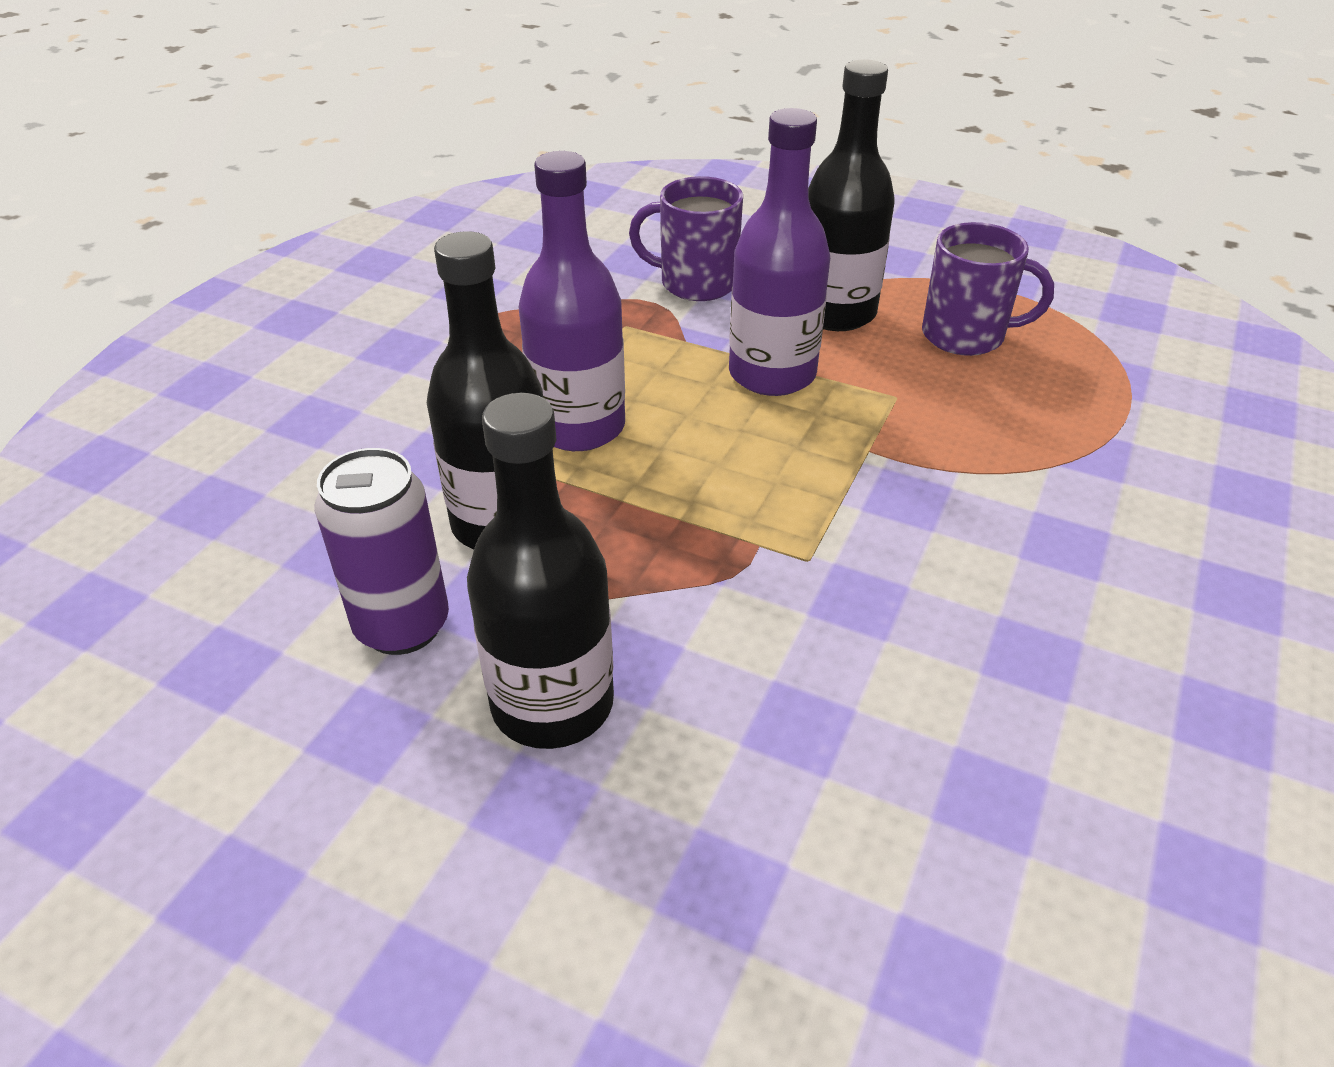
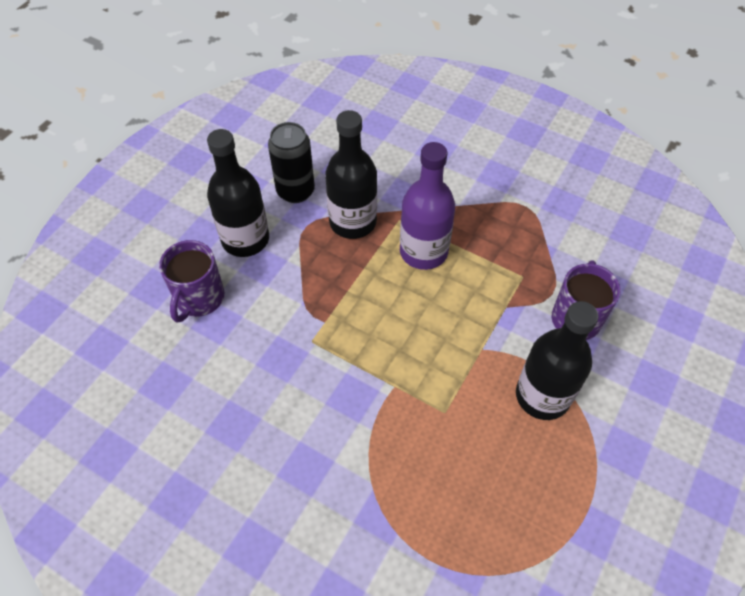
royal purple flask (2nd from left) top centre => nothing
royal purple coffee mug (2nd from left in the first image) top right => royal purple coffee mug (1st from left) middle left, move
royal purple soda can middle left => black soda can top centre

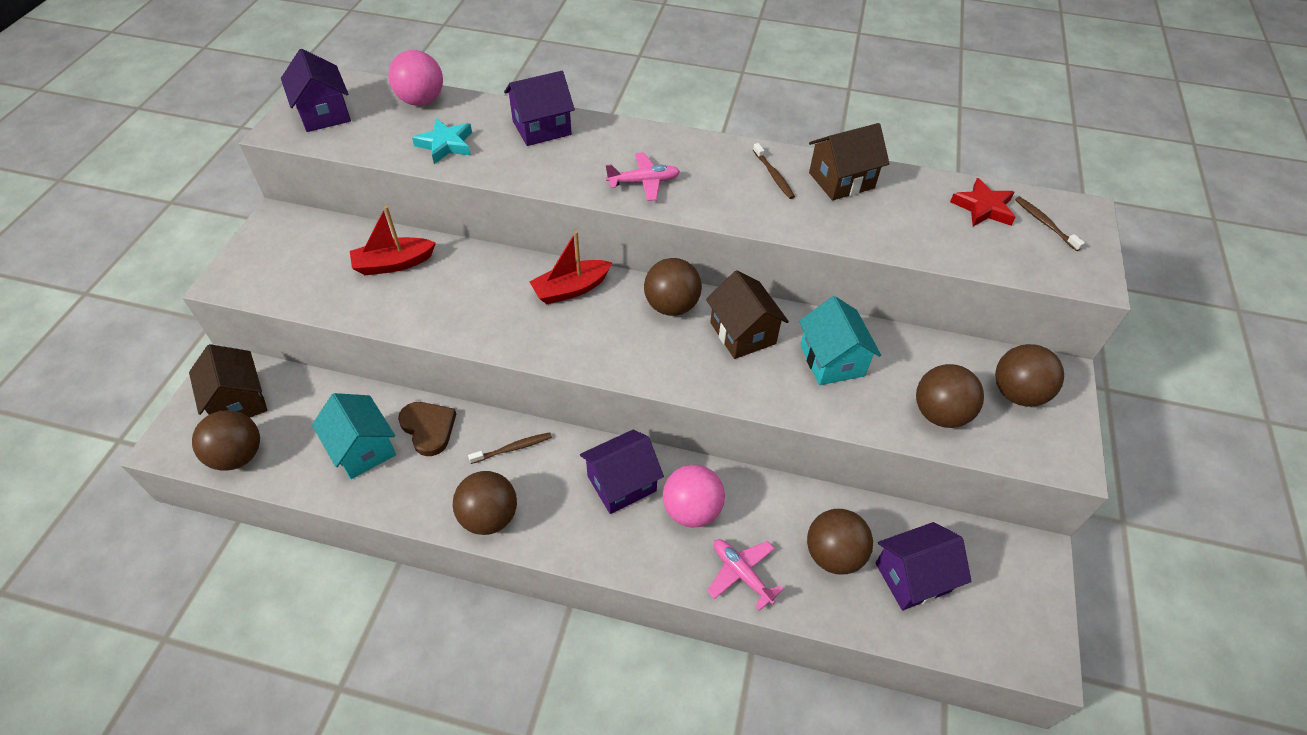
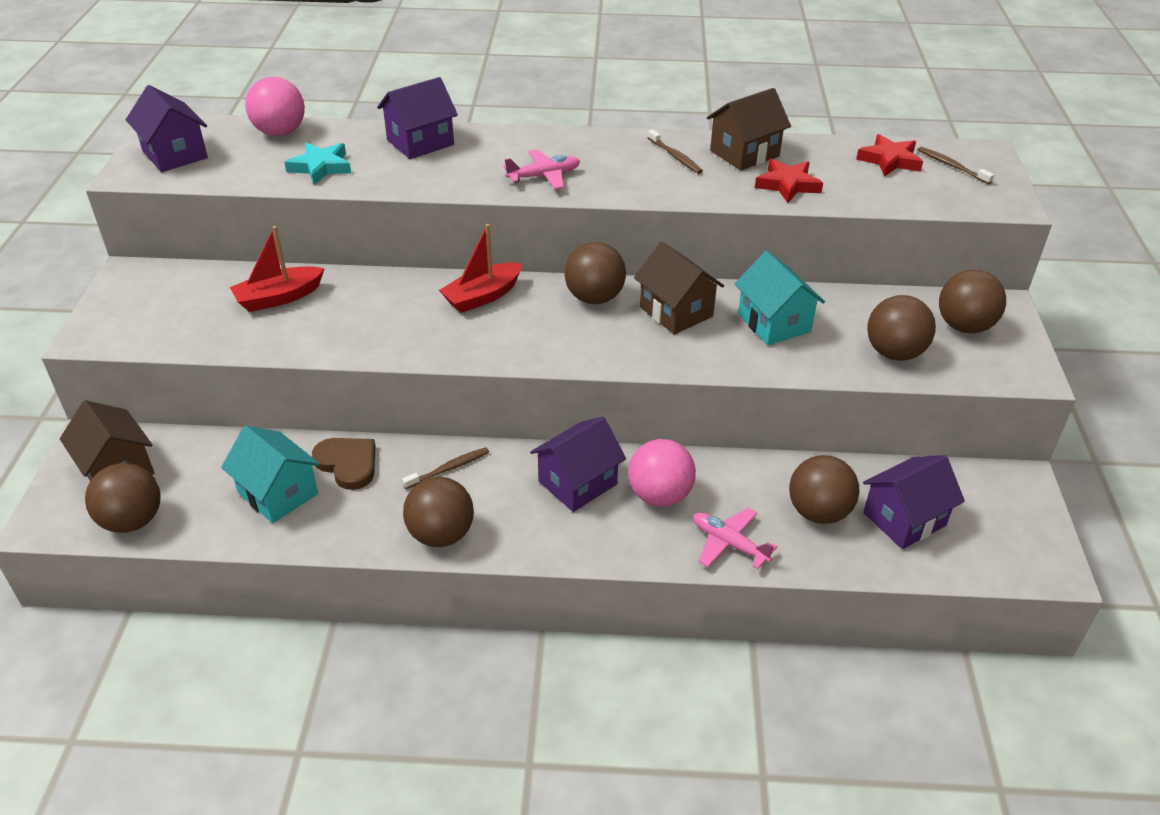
nothing => red five-pointed star (1st from left) top right

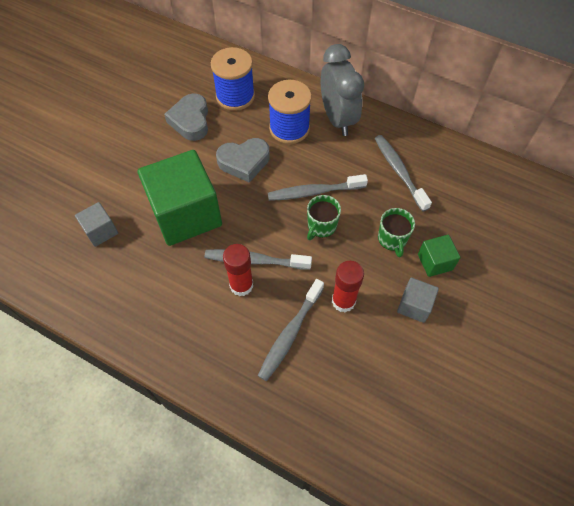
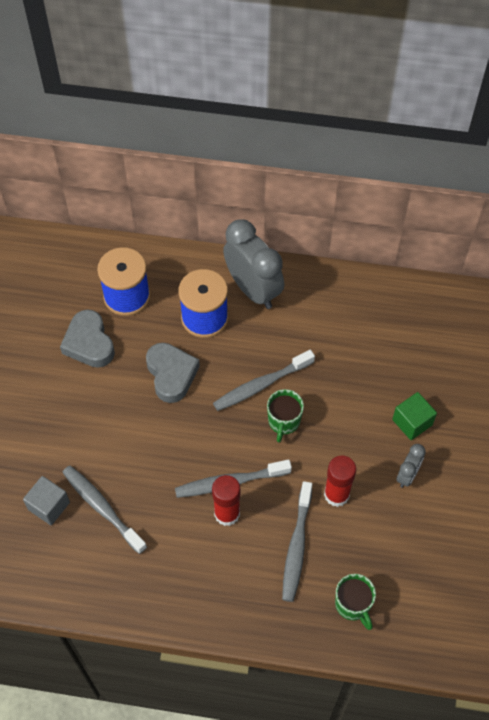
green block (1st from left) middle left => nothing
gray toothbrush (4th from left in the first image) middle right => gray toothbrush (1st from left) bottom left, move
green coffee mug (2nd from left) middle right => green coffee mug (2nd from left) bottom right, move
gray block (2nd from left) middle right => gray clock (2nd from left) middle right
gray heart shape (2nd from left) top centre => gray heart shape (2nd from left) centre, 75 degrees counterclockwise

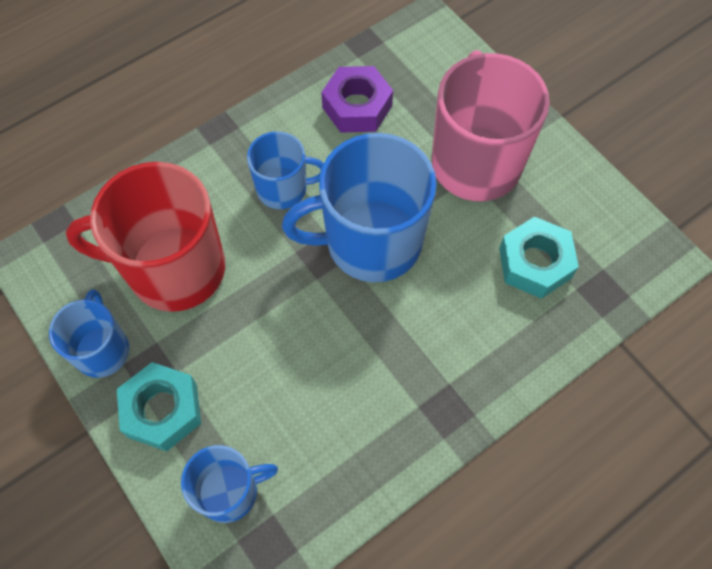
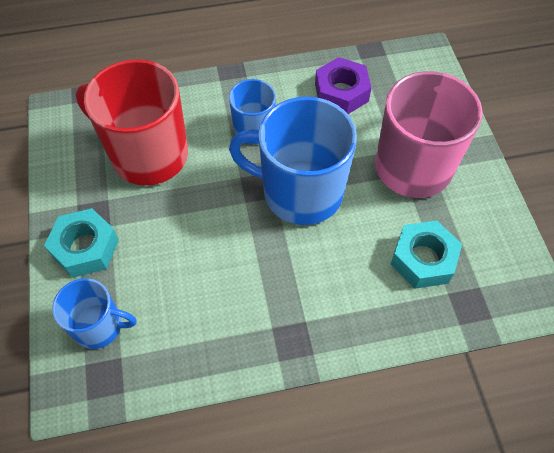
cobalt coffee mug (1st from left) middle left => nothing

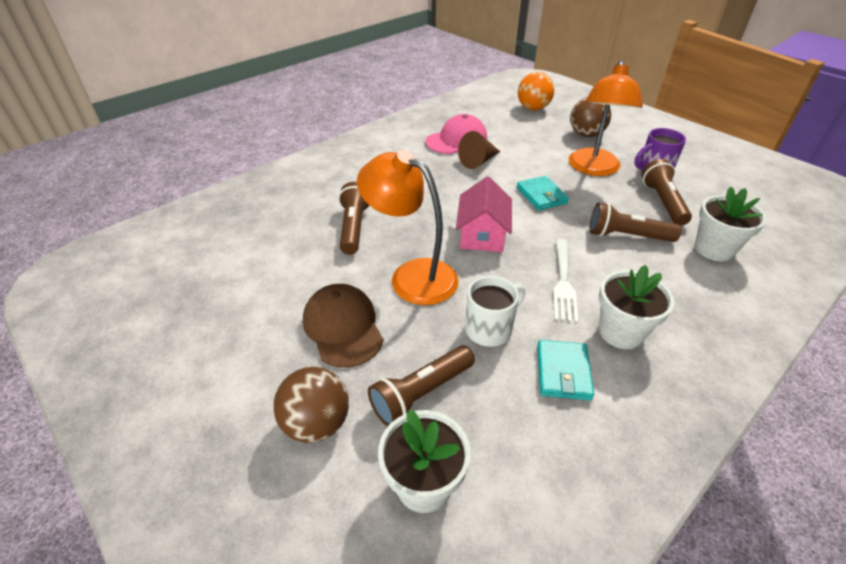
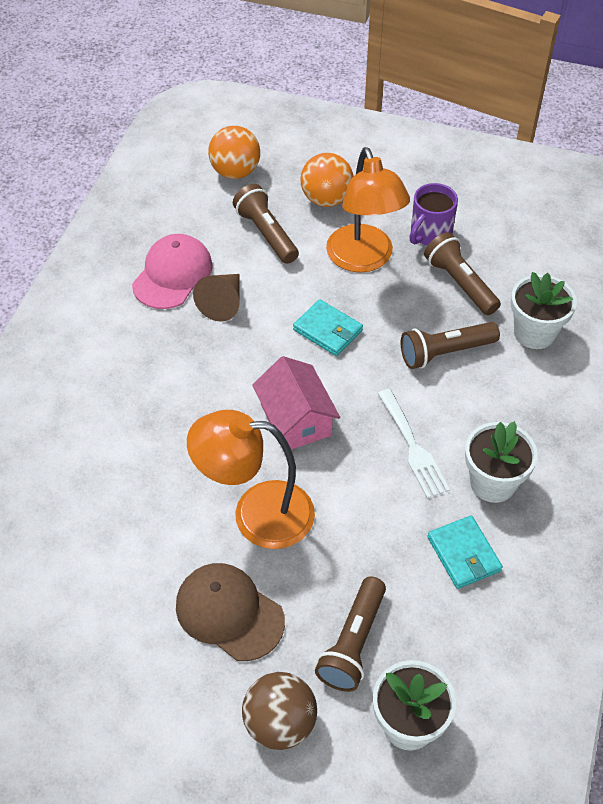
pure white coffee mug centre => nothing
dark brown flashlight (1st from left) centre => dark brown flashlight (1st from left) top centre, move
dark brown play ball (2nd from left) top right => orange-coloured play ball (2nd from left) top centre

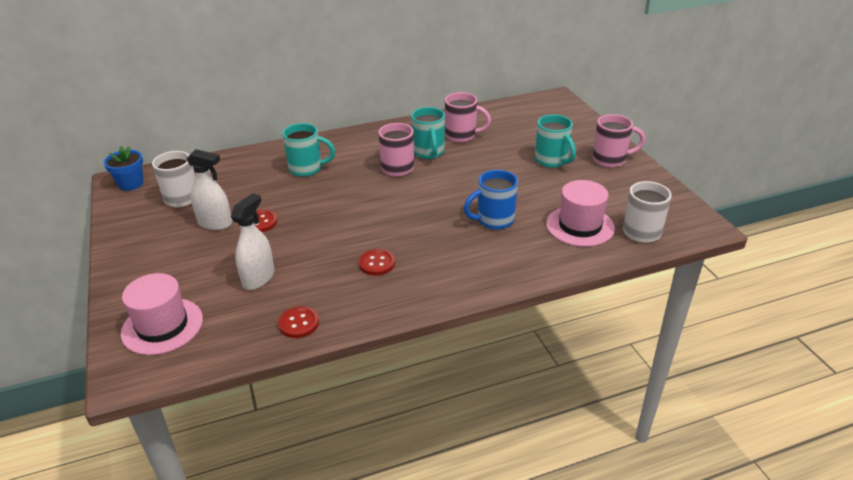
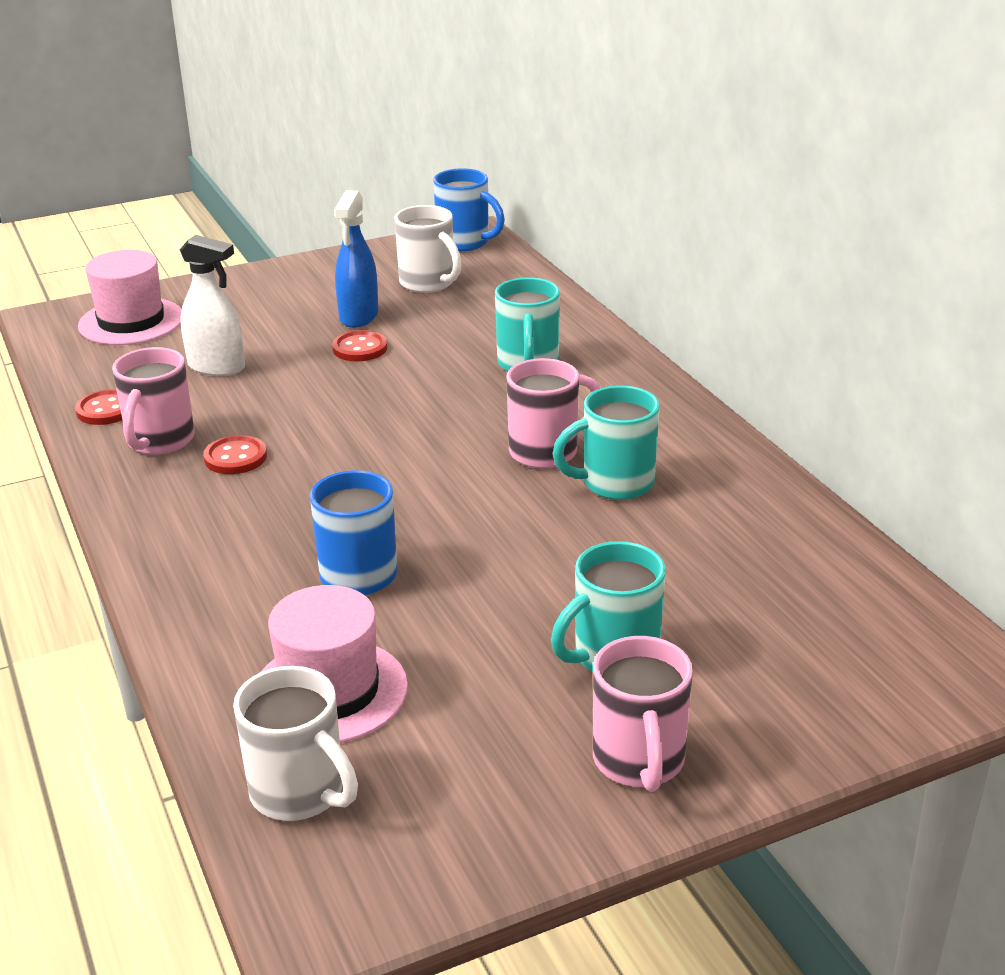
rose-pink coffee mug (2nd from left in the first image) top centre => rose-pink coffee mug (1st from left) middle left, move
cobalt potted plant middle left => cobalt coffee mug (2nd from left) top centre
pure white sprayer (1st from left) middle left => cobalt sprayer top centre

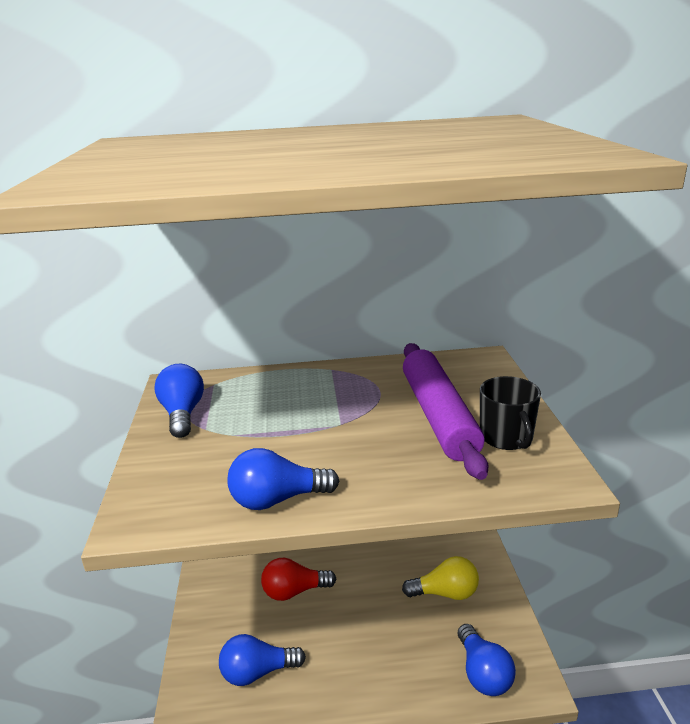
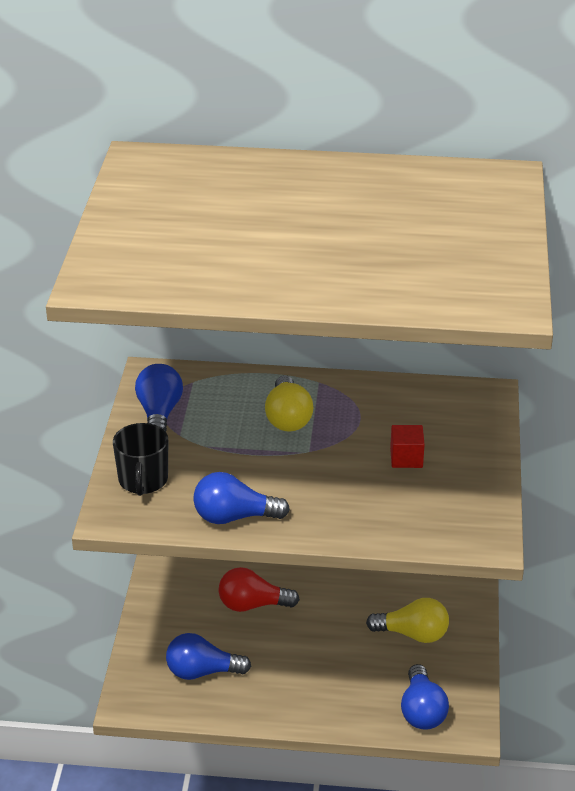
nothing => bright yellow lightbulb (1st from left) centre
black coffee mug middle right => black coffee mug middle left, move
royal purple dough roller centre => red block middle right

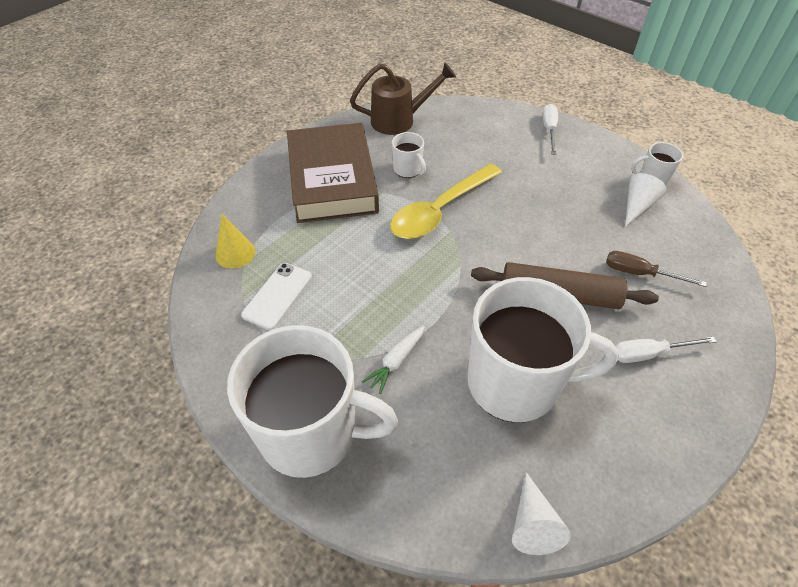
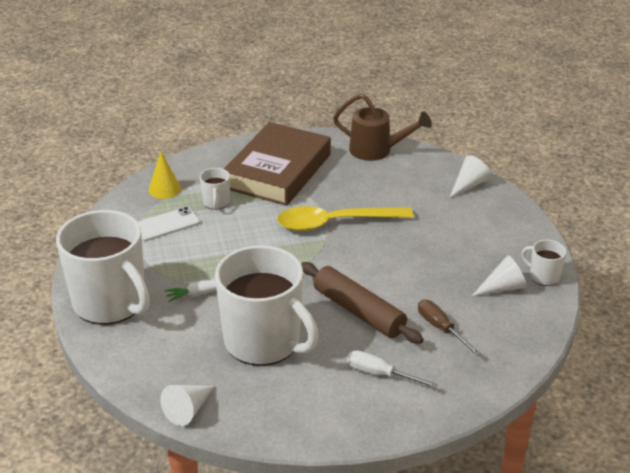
pure white flat screwdriver (1st from left) top right => nothing
nothing => pure white cone (2nd from left) middle right
pure white coffee mug (2nd from left) top centre => pure white coffee mug (2nd from left) centre, move

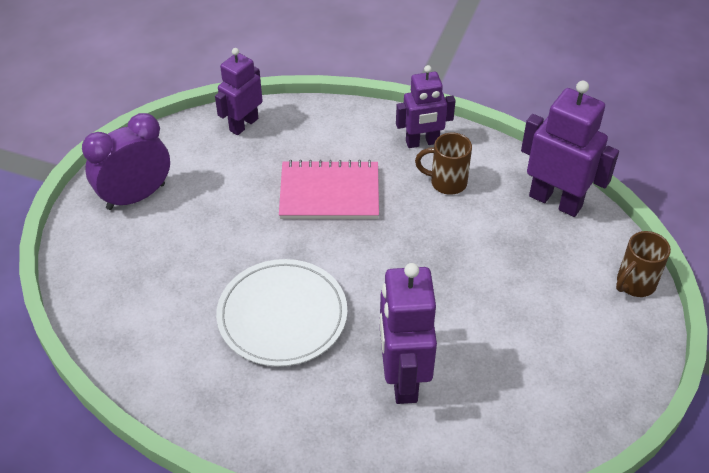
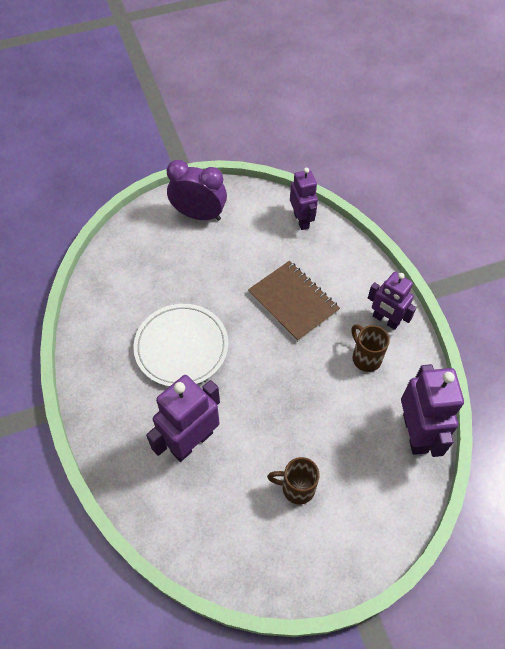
dark brown coffee mug (2nd from left in the first image) middle right => dark brown coffee mug (1st from left) bottom centre, move
rose-pink notebook centre => dark brown notebook centre
royal purple robot figure (1st from left in the first image) top centre => royal purple robot figure (2nd from left) top centre, 75 degrees clockwise

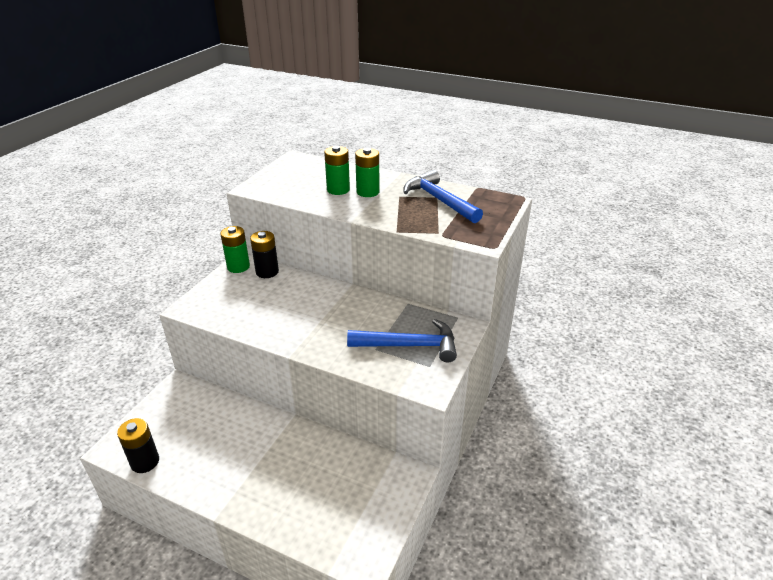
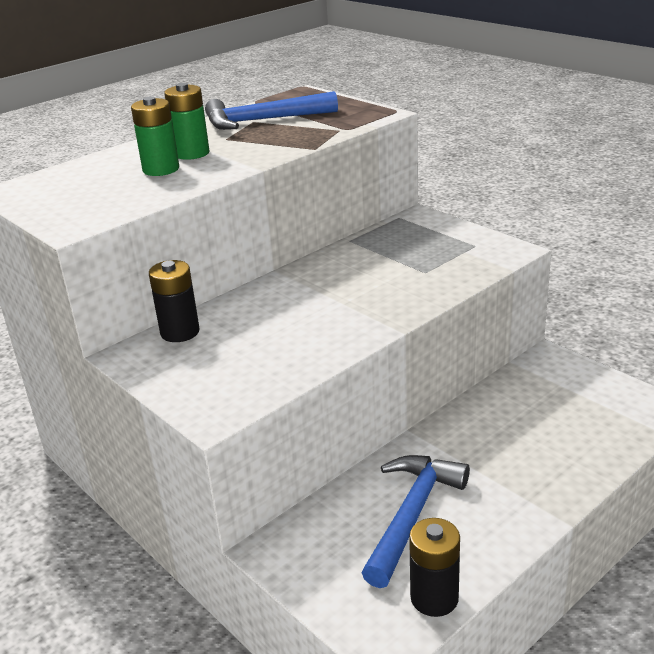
green AA battery (1st from left) middle left => nothing
cobalt claw hammer (1st from left in the first image) centre => cobalt claw hammer (2nd from left) bottom centre, move

